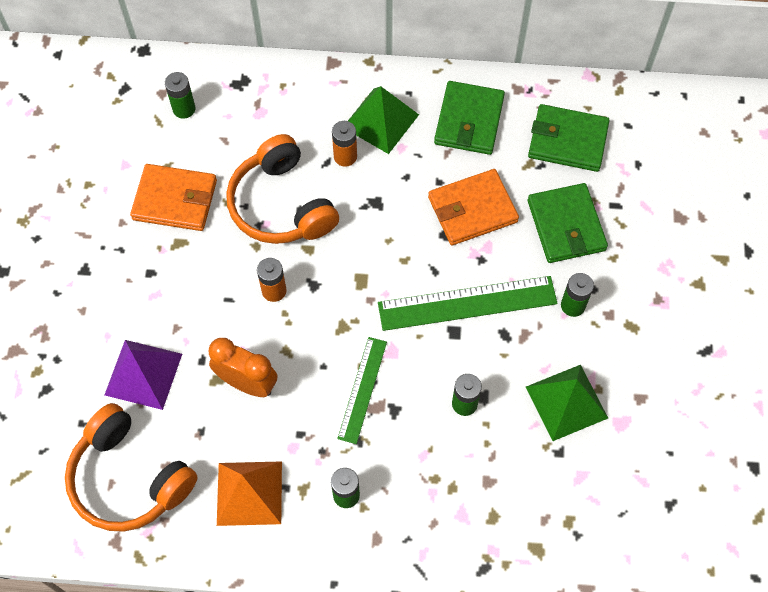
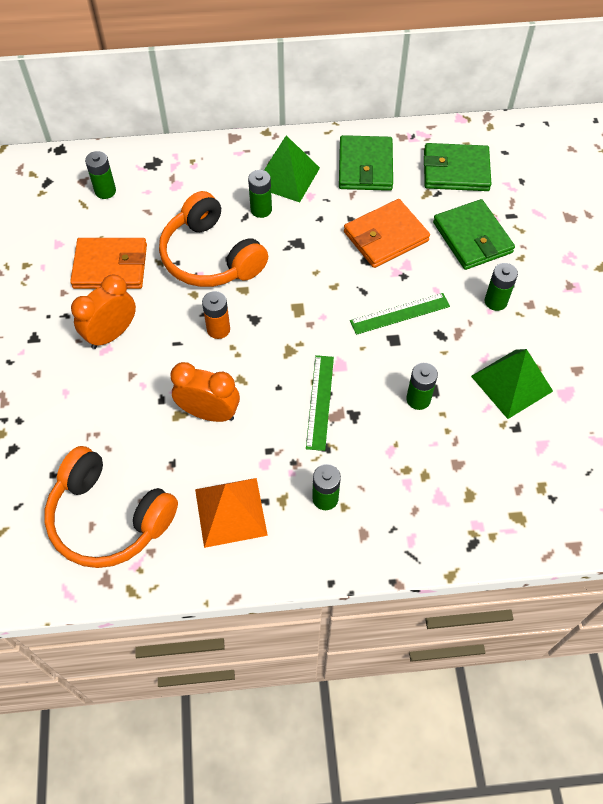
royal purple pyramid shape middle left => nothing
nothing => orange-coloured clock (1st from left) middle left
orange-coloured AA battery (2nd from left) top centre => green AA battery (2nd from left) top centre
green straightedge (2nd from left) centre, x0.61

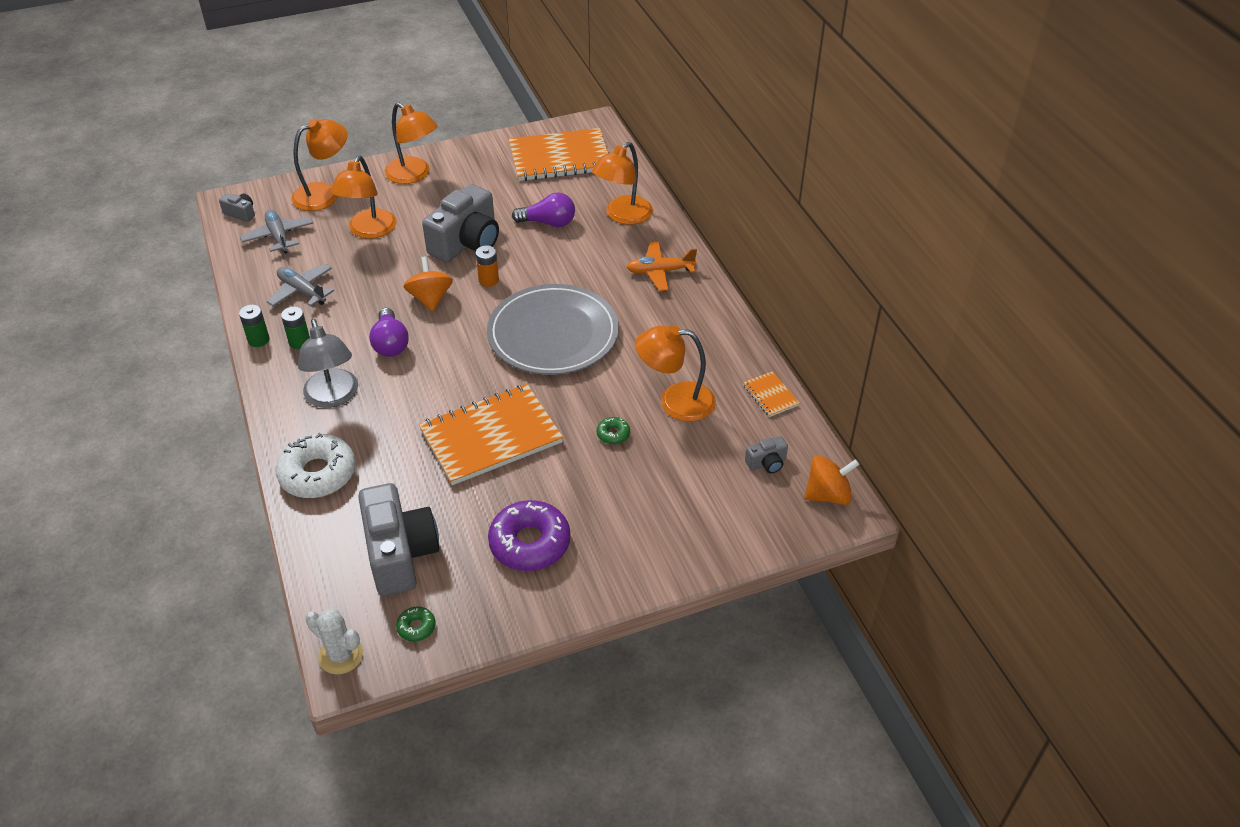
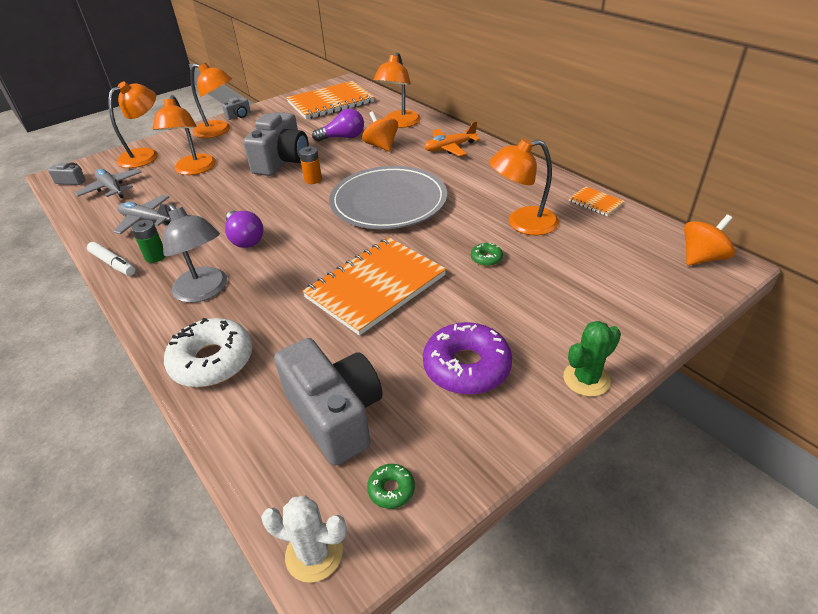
nothing => green cactus middle right
orange-coloured whirligig (1st from left) centre => orange-coloured whirligig (1st from left) top centre, move
gray camera (4th from left in the first image) centre => gray camera (2nd from left) top left, move
green AA battery (1st from left) middle left => pure white marker pen middle left

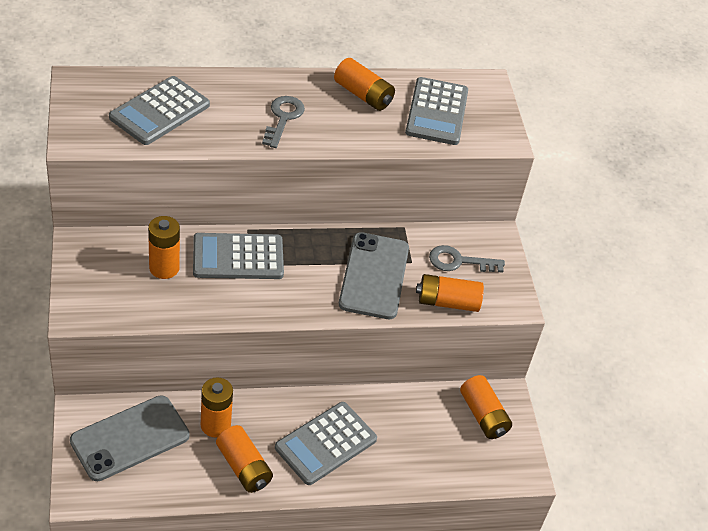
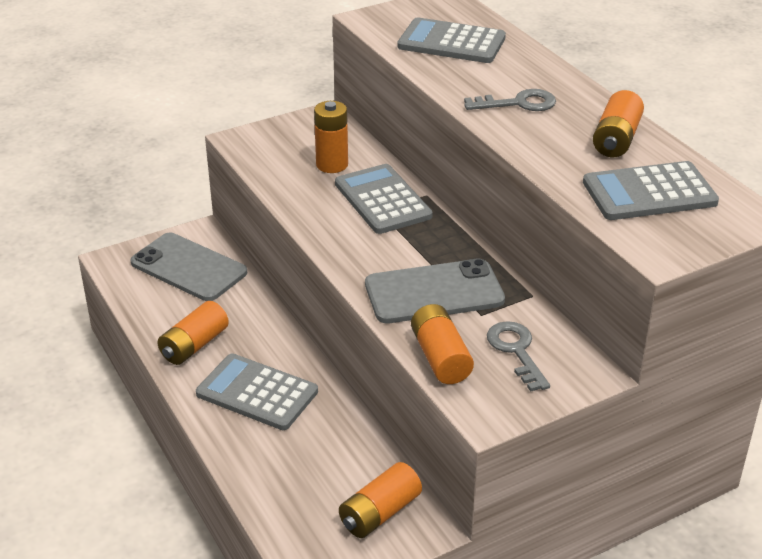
orange-coloured AA battery (2nd from left) bottom left => nothing

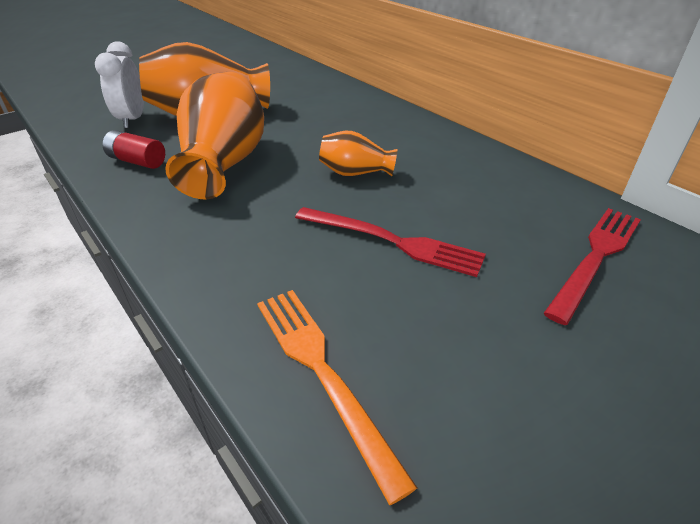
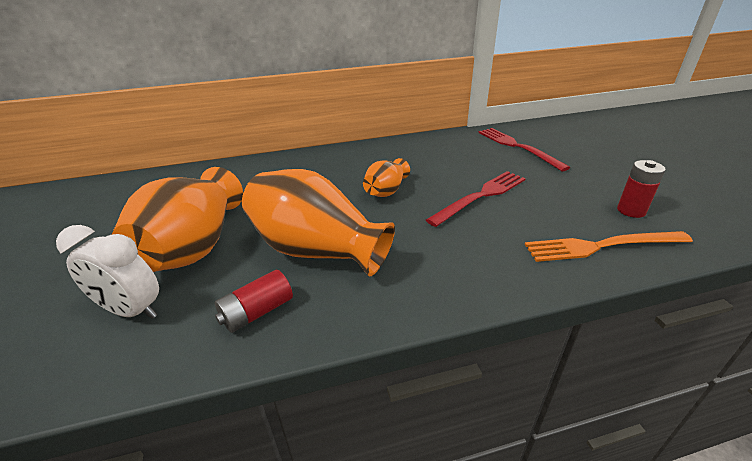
nothing => red AA battery (2nd from left) middle right

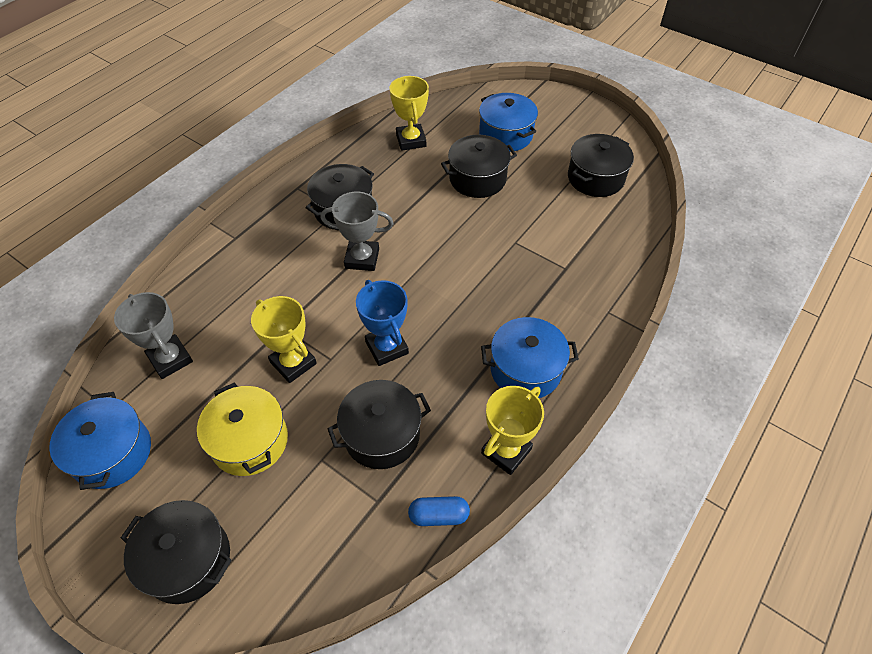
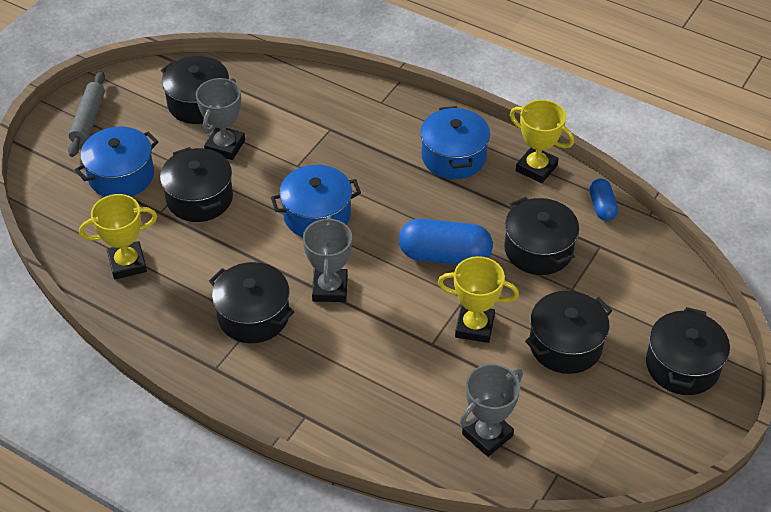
nothing => gray dough roller top left
nothing => gray prize cup (1st from left) top left
cobalt pot (1st from left in the first image) bottom left => cobalt pot (2nd from left) centre, move
cobalt prize cup centre => cobalt pill shape (1st from left) centre
bright yellow pot middle left => black pot (5th from left) middle right
bright yellow prize cup (1st from left in the first image) middle left => bright yellow prize cup (2nd from left) centre, 60 degrees clockwise

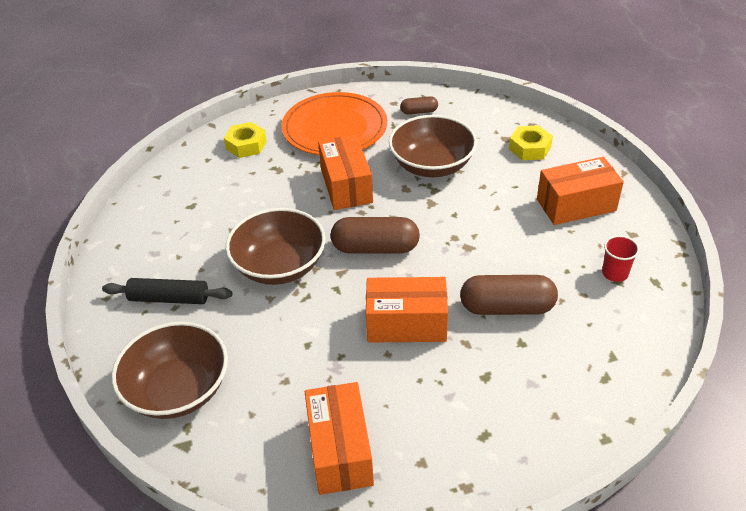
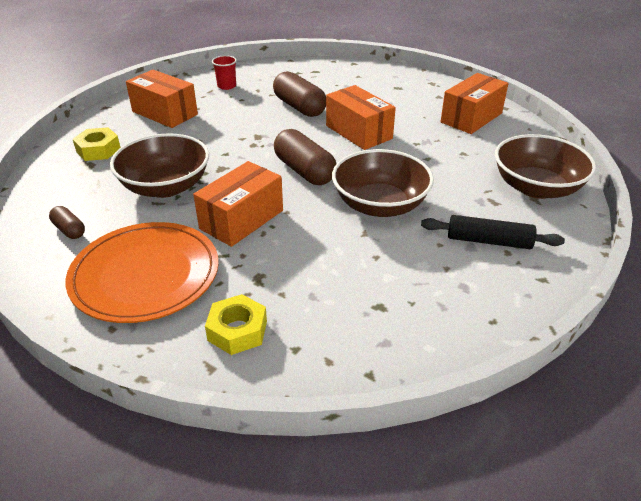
black dough roller middle left => black dough roller middle right, 45 degrees counterclockwise

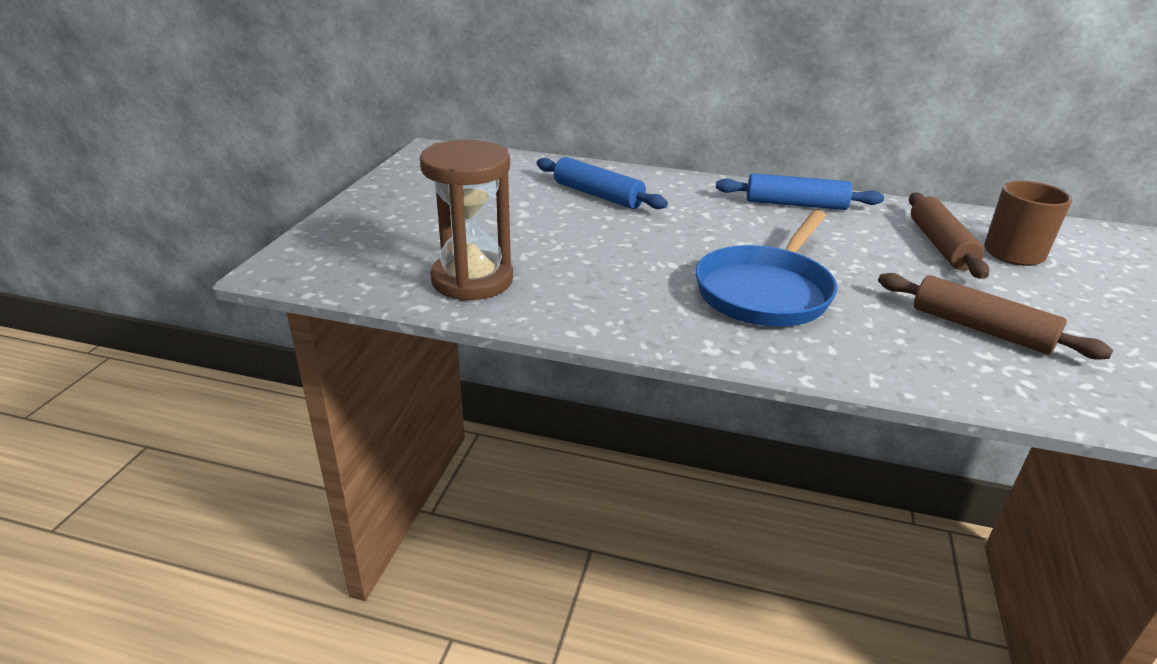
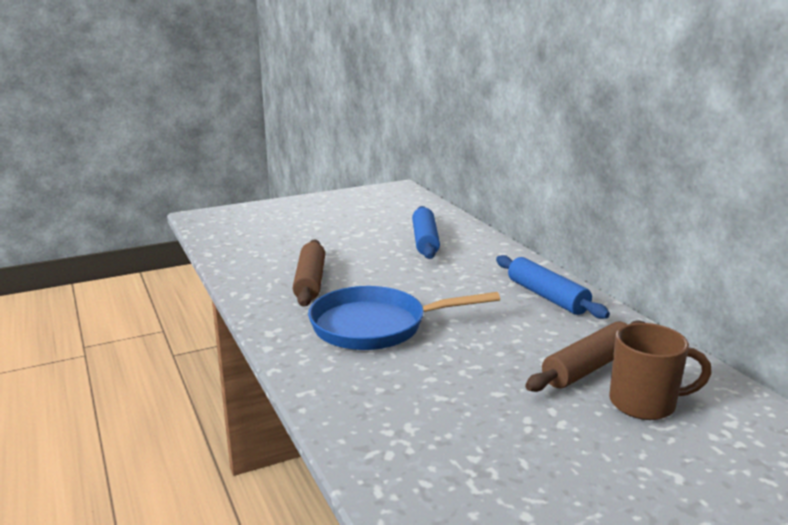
dark brown sandglass top centre => nothing
dark brown dough roller (2nd from left in the first image) middle right => dark brown dough roller (1st from left) centre, move

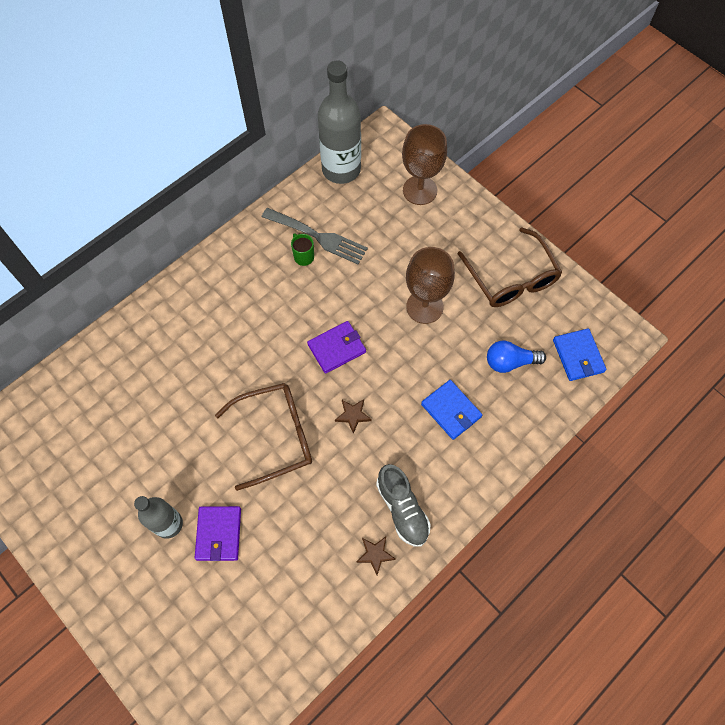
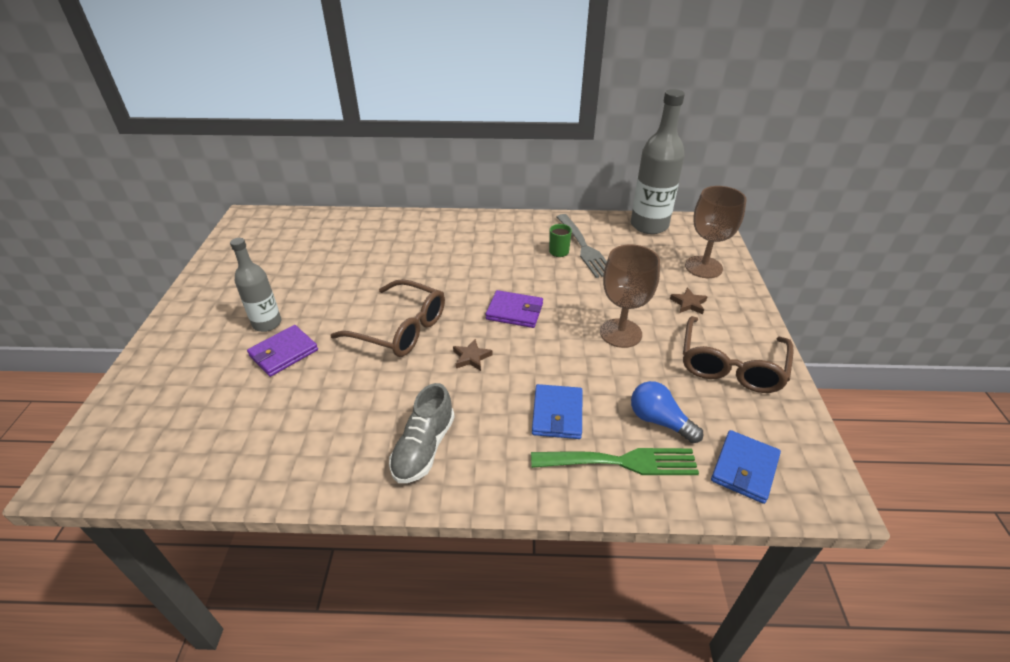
nothing => green table fork bottom centre
dark brown five-pointed star (2nd from left) bottom centre => dark brown five-pointed star (2nd from left) middle right, move

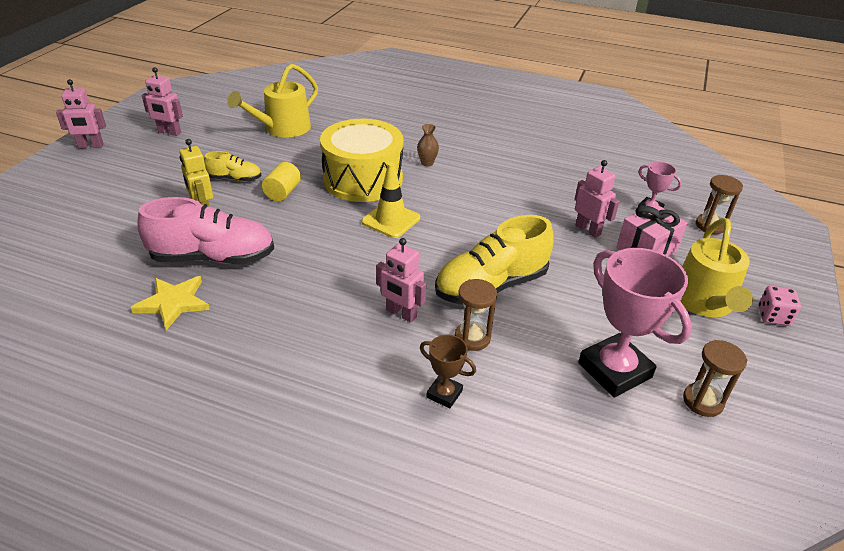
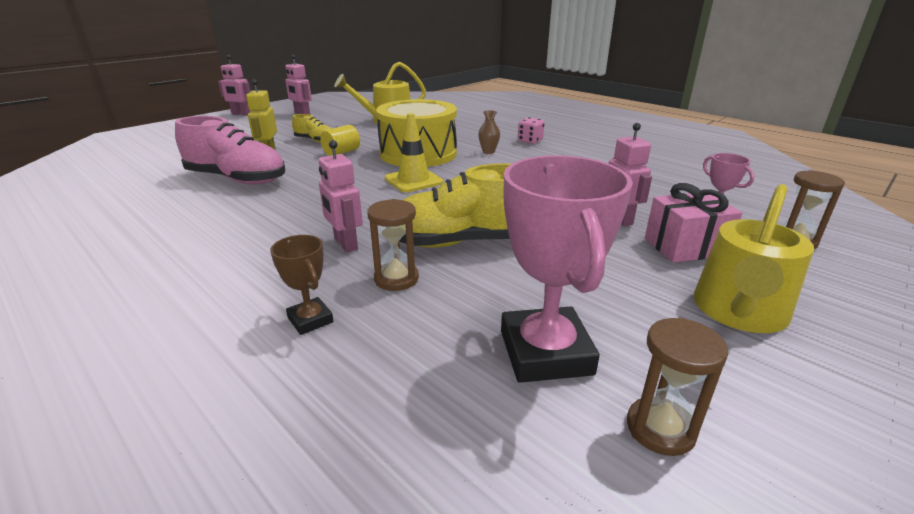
bright yellow five-pointed star middle left => nothing
rose-pink die middle right => rose-pink die top centre, move

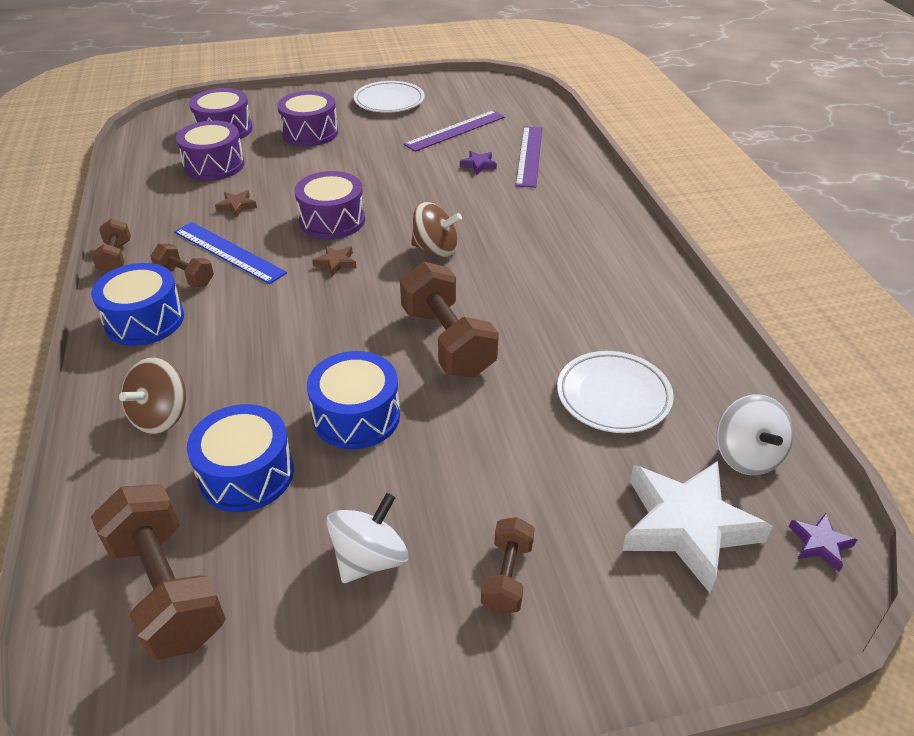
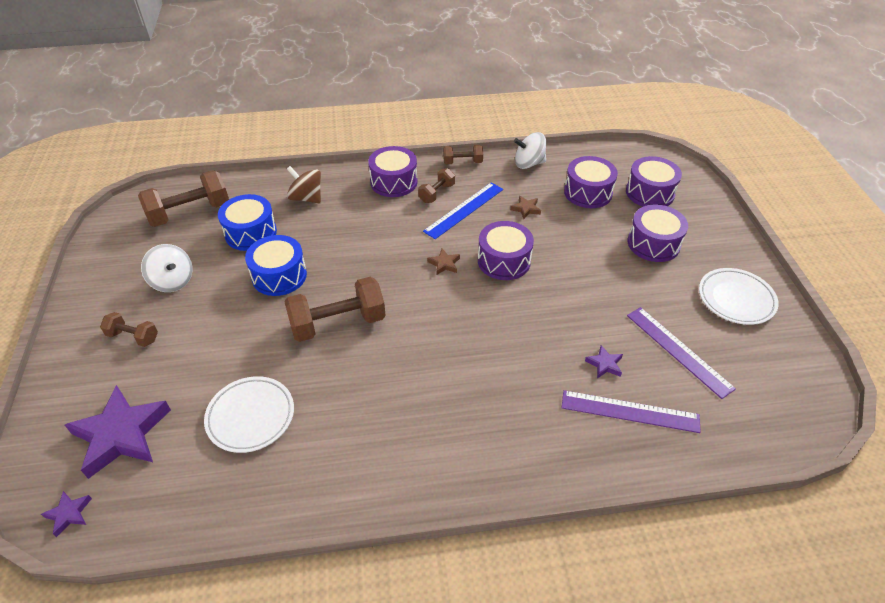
dark brown whirligig (2nd from left) top centre => nothing
pure white whirligig (2nd from left) middle right => pure white whirligig (2nd from left) top centre, move
cobalt drum (1st from left) middle left => royal purple drum (1st from left) top centre
pure white five-pointed star bottom right => royal purple five-pointed star (2nd from left) bottom left

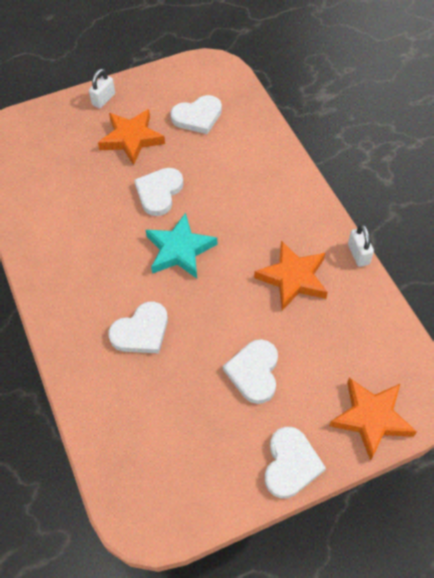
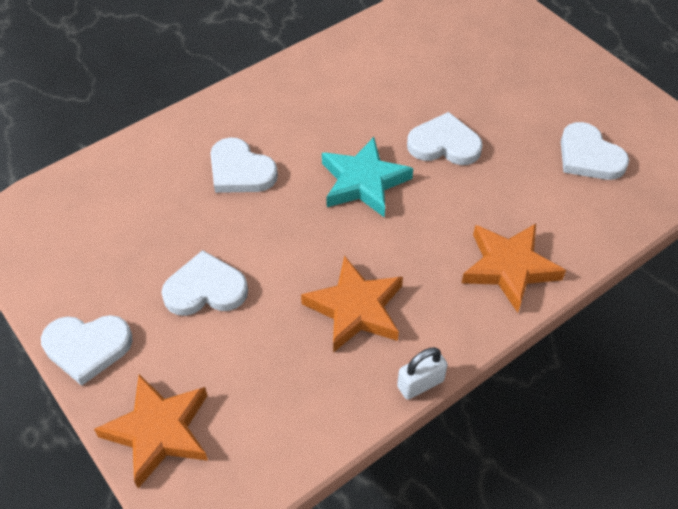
pure white small lock (1st from left) top left => nothing
orange-coloured five-pointed star (1st from left in the first image) top left => orange-coloured five-pointed star (3rd from left) middle right, move

